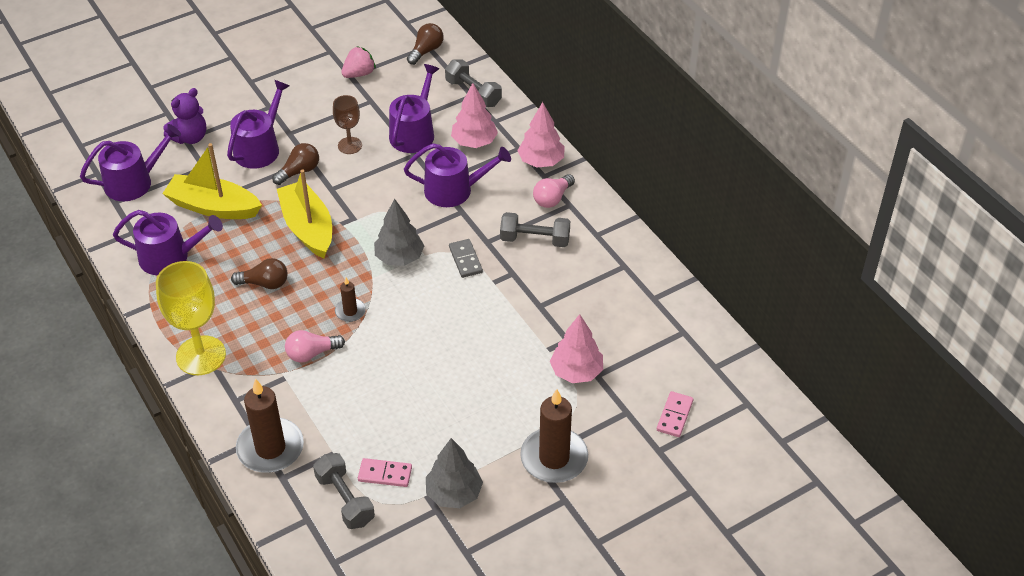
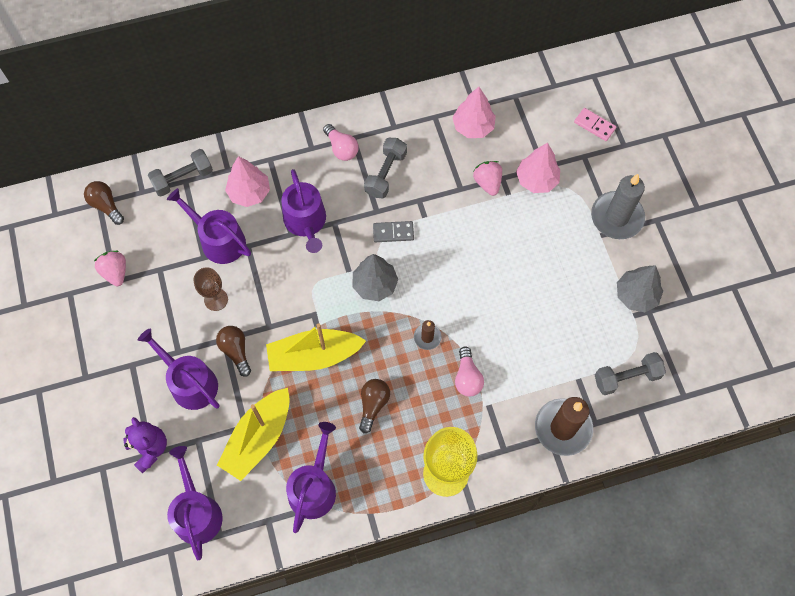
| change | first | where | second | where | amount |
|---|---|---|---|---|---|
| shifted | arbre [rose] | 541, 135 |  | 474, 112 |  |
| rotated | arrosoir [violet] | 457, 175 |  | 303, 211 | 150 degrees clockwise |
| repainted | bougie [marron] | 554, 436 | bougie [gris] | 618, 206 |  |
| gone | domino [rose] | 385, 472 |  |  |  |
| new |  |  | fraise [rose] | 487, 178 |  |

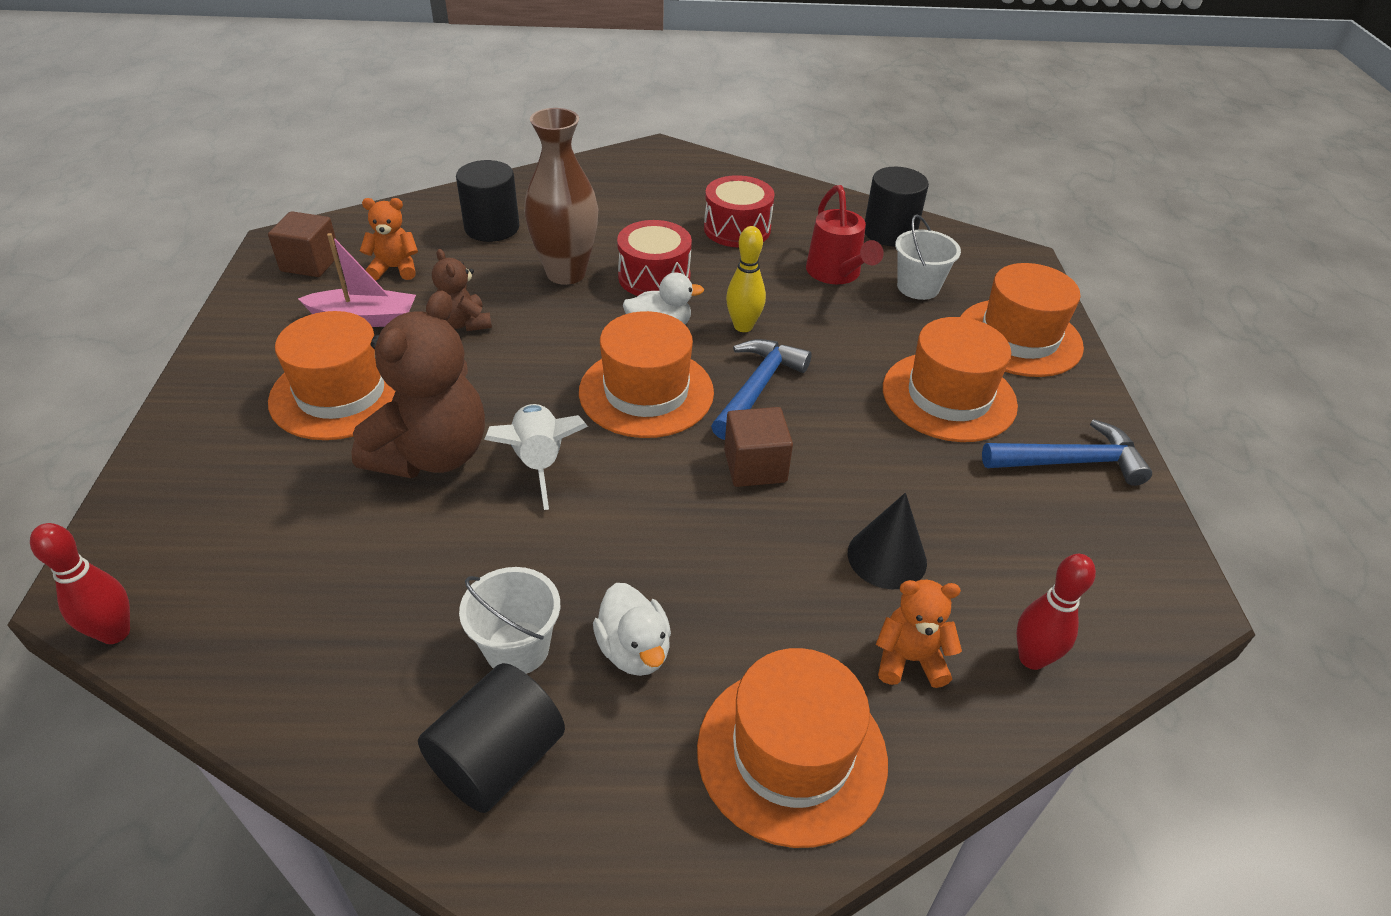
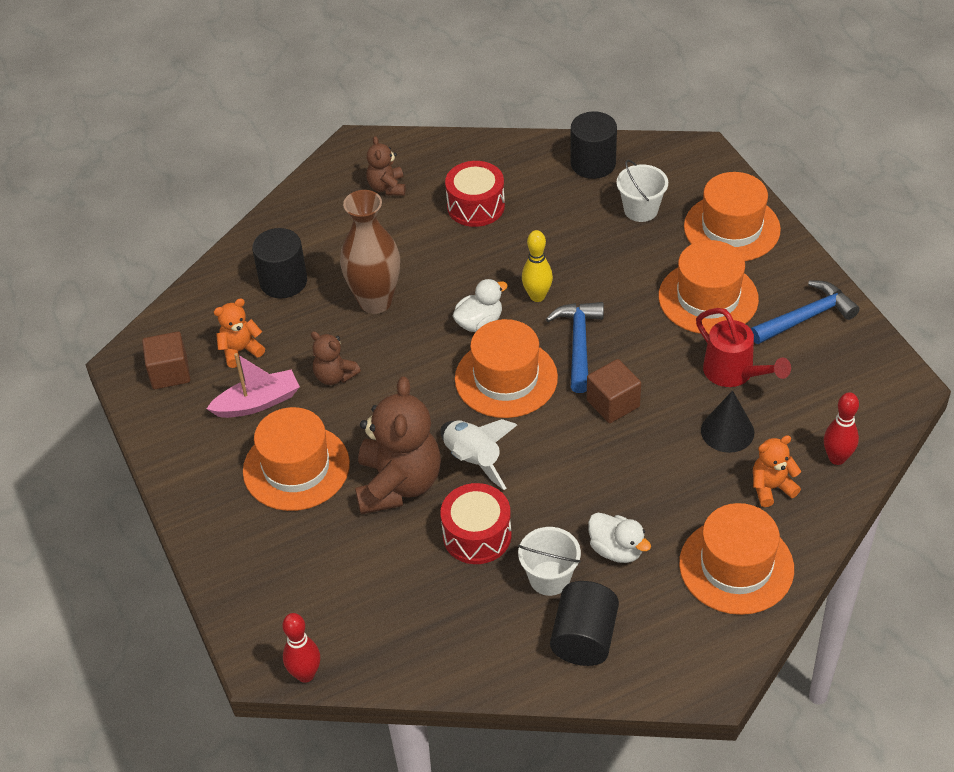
| change | first | where | second | where | amount |
|---|---|---|---|---|---|
| shifted | arrosoir [rouge] | 845, 234 |  | 743, 347 |  |
| shifted | tambour [rouge] | 654, 258 |  | 476, 523 |  |
| new |  |  | ours en peluche [marron] | 386, 166 |  |

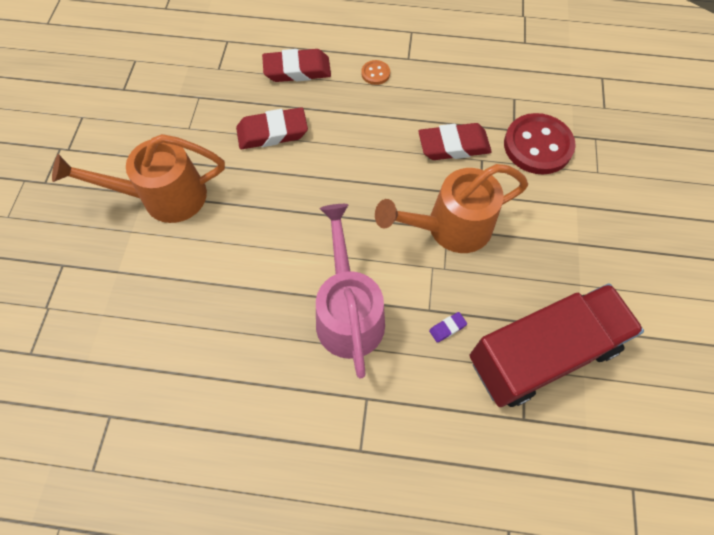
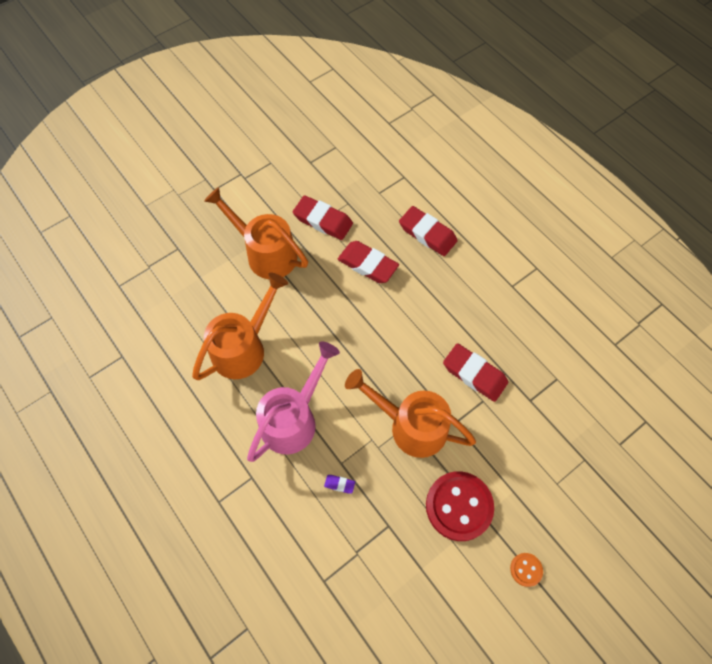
| change | first | where | second | where | amount |
|---|---|---|---|---|---|
| shifted | bouton [orange] | 375, 72 |  | 526, 570 |  |
| shifted | bouton [rouge] | 540, 143 |  | 460, 506 |  |
| gone | camion [rouge] | 556, 345 |  |  |  |
| new |  |  | gomme [rouge] | 323, 217 |  |
| new |  |  | arrosoir [orange] | 240, 326 |  |

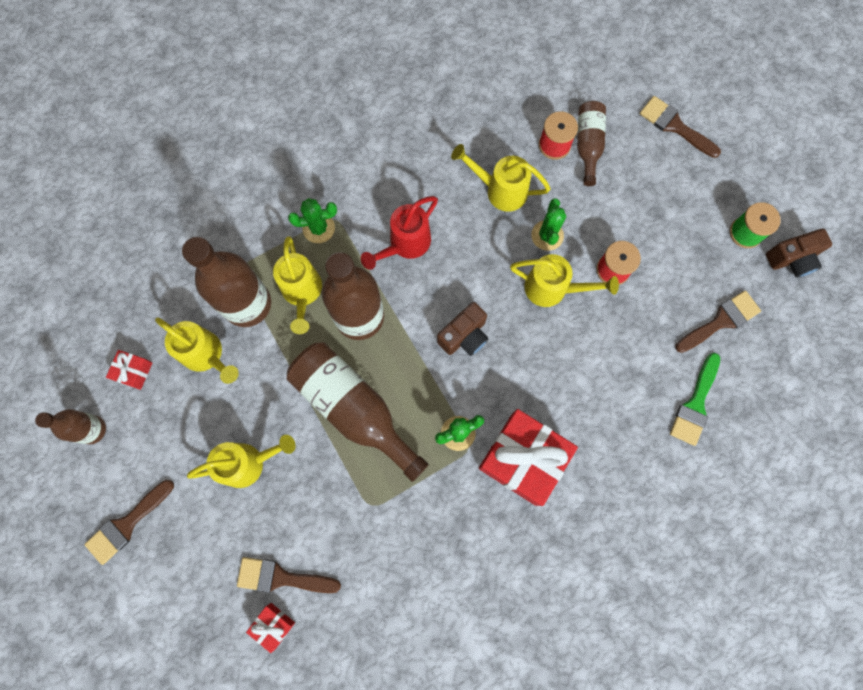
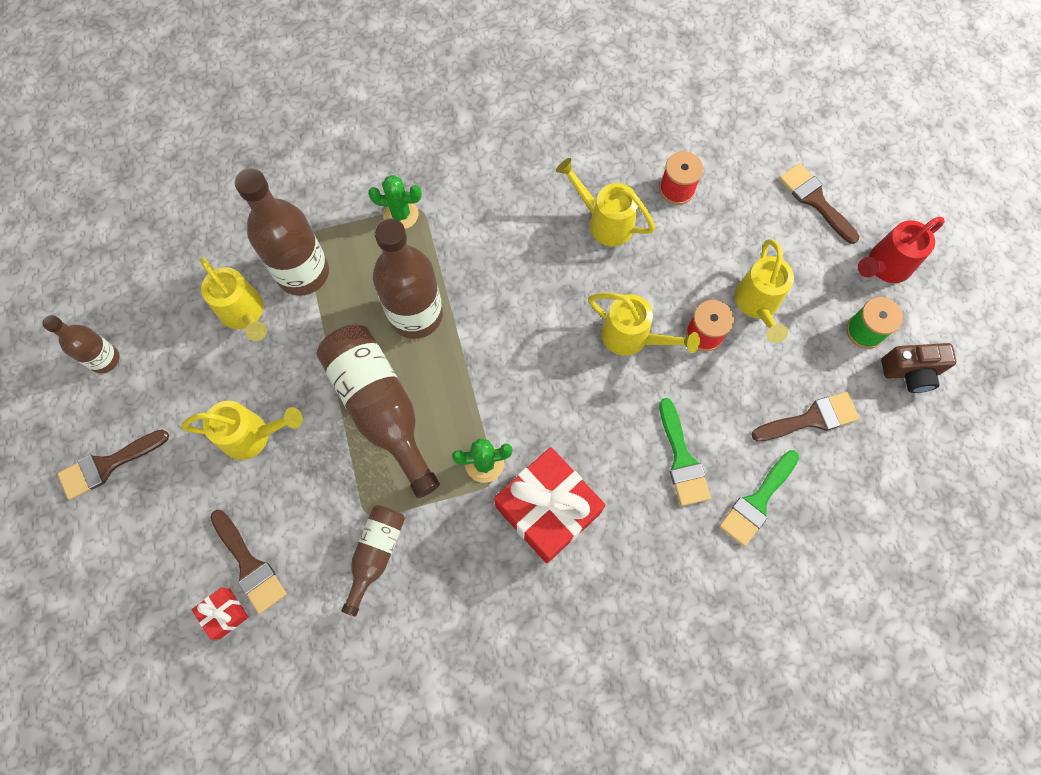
| change | first | where | second | where | amount |
|---|---|---|---|---|---|
| shifted | bouteille [marron] | 591, 143 |  | 373, 561 |  |
| shifted | arrosoir [rouge] | 399, 233 |  | 901, 250 |  |
| gone | cactus [vert] | 548, 224 |  |  |  |
| shifted | arrosoir [jaune] | 297, 285 |  | 764, 291 |  |
| gone | appareil photo [marron] | 462, 329 |  |  |  |
| gone | cadeau [rouge] | 129, 370 |  |  |  |
| rotated | pinceau [marron] | 289, 575 |  | 249, 562 | 150 degrees counterclockwise |
| new |  |  | pinceau [vert] | 685, 452 |  |

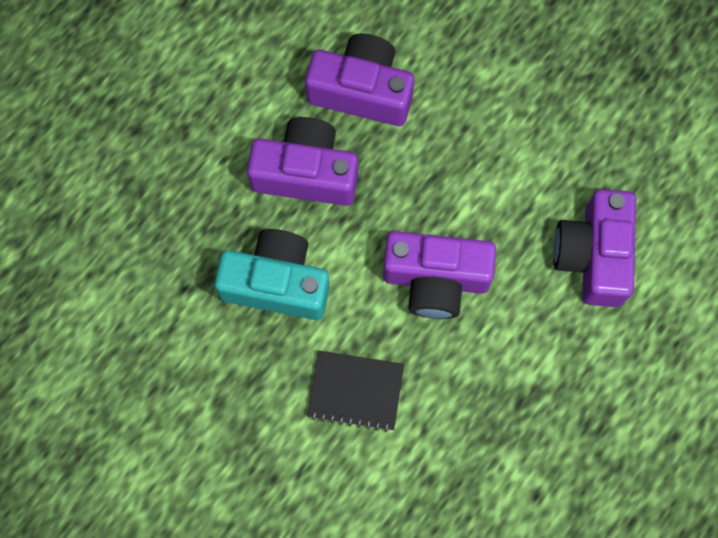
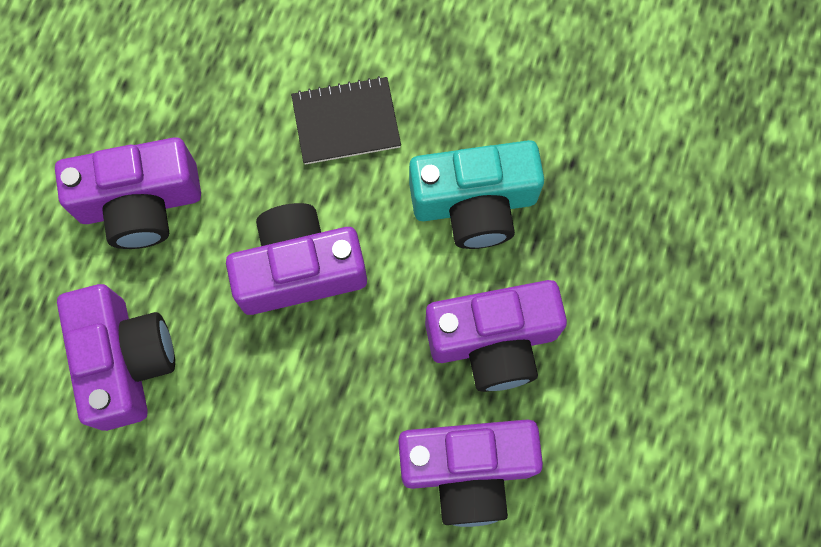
| change | first | where | second | where | amount |
|---|---|---|---|---|---|
| new |  |  | appareil photo [violet] | 128, 193 |  |

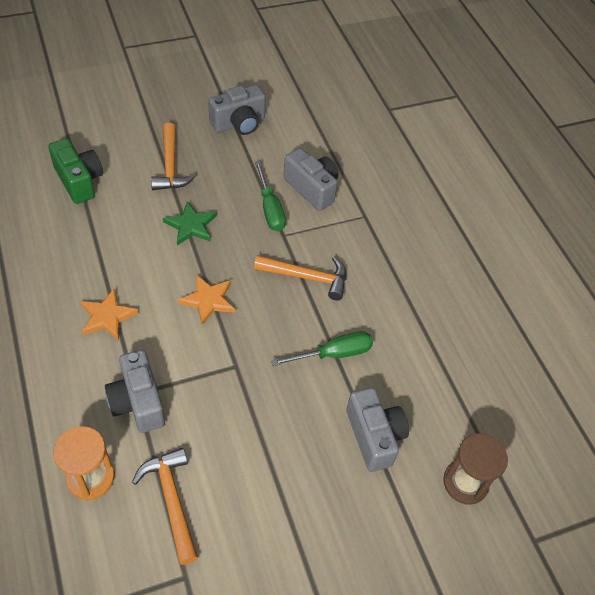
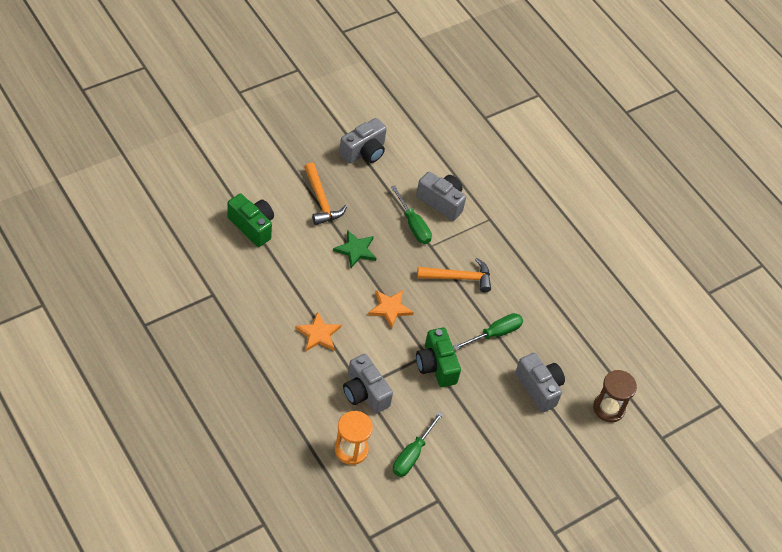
| change | first | where | second | where | amount |
|---|---|---|---|---|---|
| swapped | marteau [orange] | 165, 506 | tournevis [vert] | 418, 444 |  |
| new |  |  | appareil photo [vert] | 438, 357 |  |

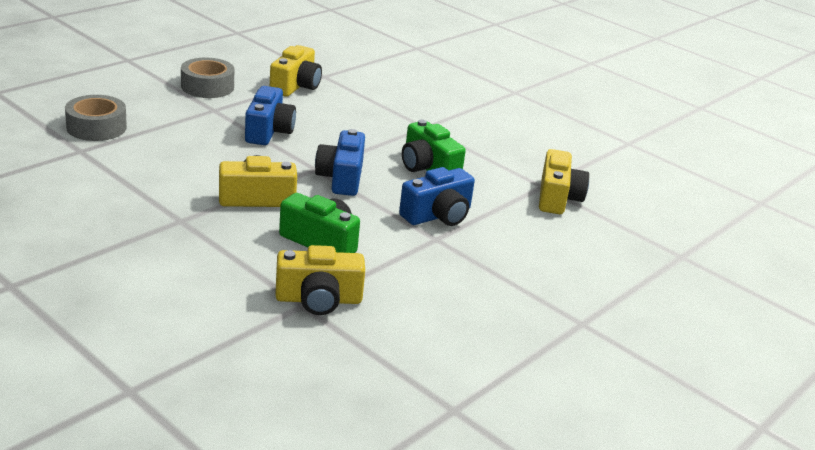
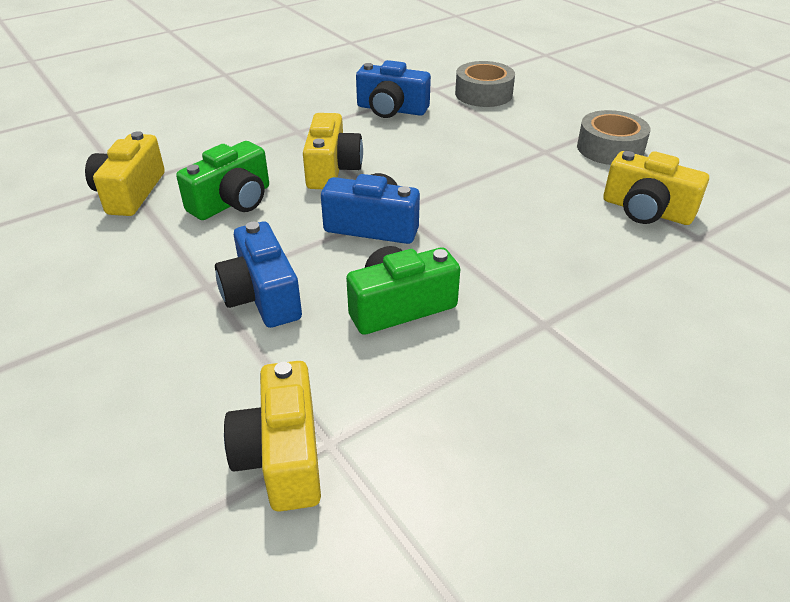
| change | first | where | second | where | amount |
|---|---|---|---|---|---|
| shifted | appareil photo [bleu] | 270, 115 |  | 393, 89 |  |
| rotated | appareil photo [jaune] | 564, 181 |  | 272, 436 | 60 degrees clockwise |

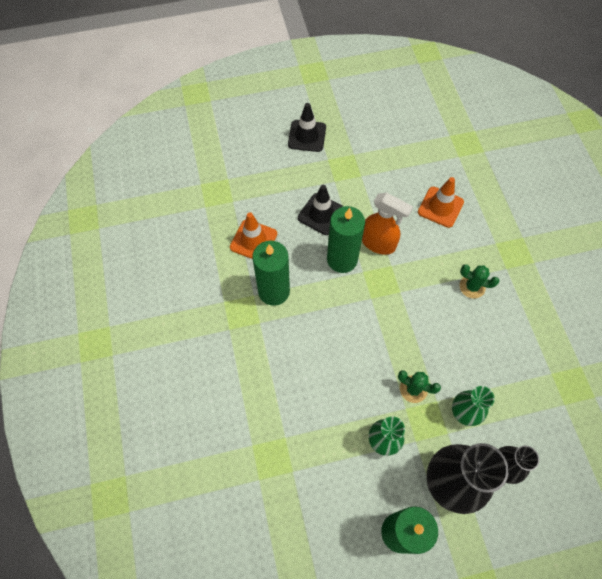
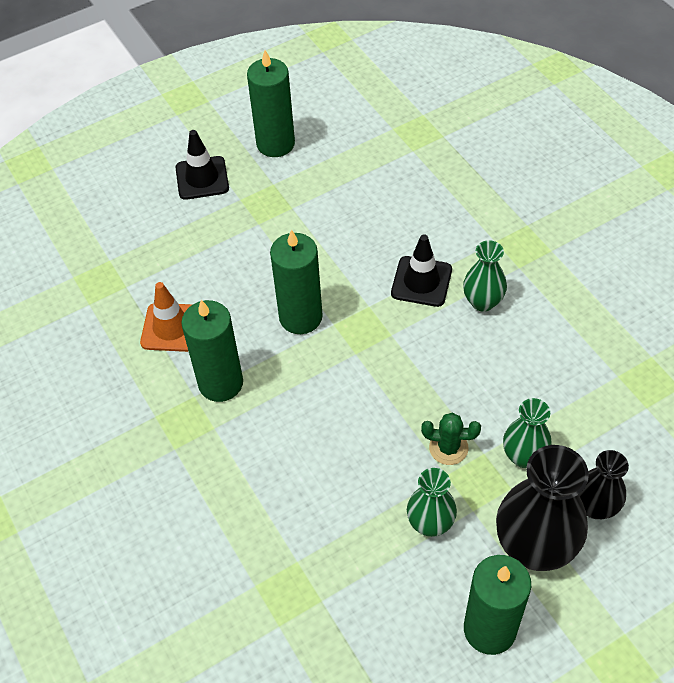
| change | first | where | second | where | amount |
|---|---|---|---|---|---|
| gone | cône de chantier [orange] | 441, 202 |  |  |  |
| shifted | cône de chantier [noir] | 321, 210 |  | 421, 270 |  |
| gone | vaporisateur [orange] | 387, 223 |  |  |  |
| swapped | cactus [vert] | 479, 281 | vase [vert] | 485, 276 |  |
| new |  |  | bougie [vert] | 271, 103 |  |

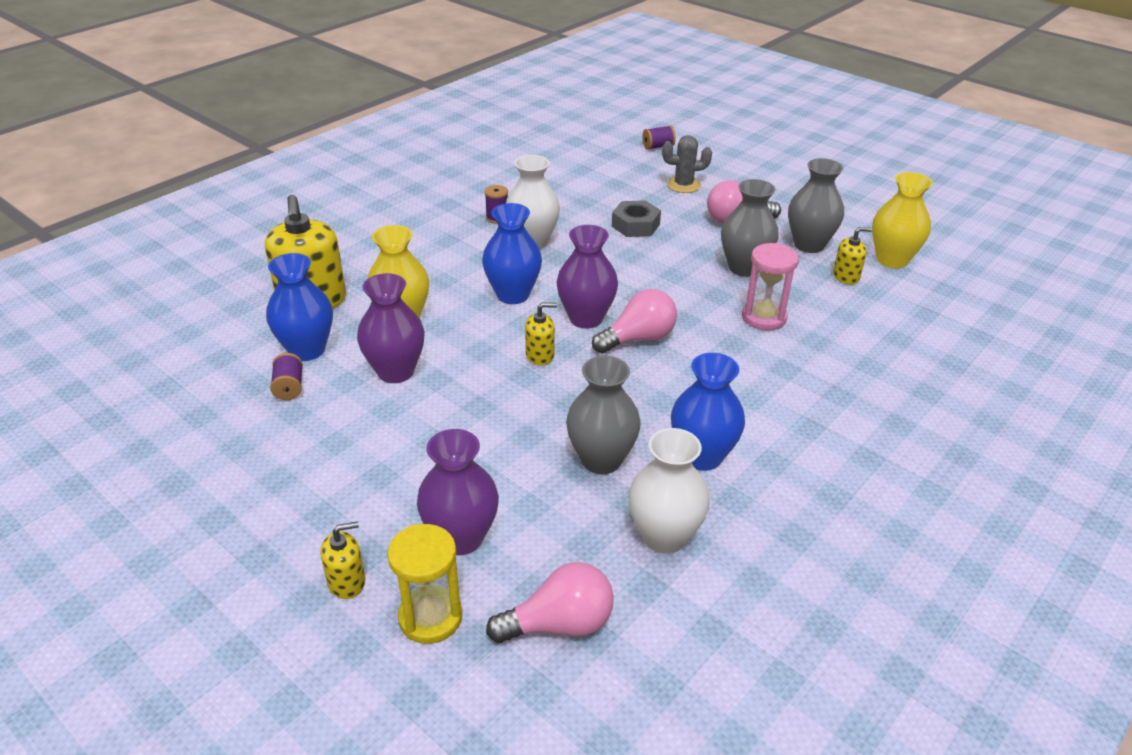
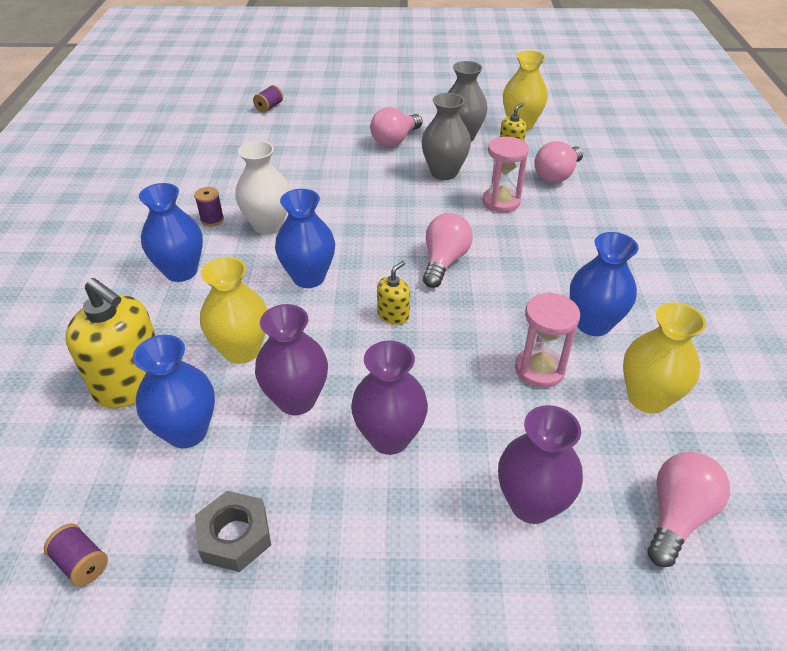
| change | first | where | second | where | amount |
|---|---|---|---|---|---|
| gone | cactus [gris] | 687, 164 |  |  |  |
| shifted | écrou [gris] | 636, 218 |  | 233, 531 |  |
| shifted | vase [violet] | 587, 276 |  | 389, 397 |  |
| shifted | bobine [violet] | 286, 376 |  | 76, 555 |  |
| swapped | vase [gris] | 603, 415 | sablier [rose] | 547, 340 |  |
| repainted | vase [blanc] | 669, 491 | vase [jaune] | 664, 358 |  |
| gone | distributeur de savon [jaune] | 343, 560 |  |  |  |
| gone | sablier [jaune] | 424, 584 |  |  |  |
| new |  |  | ampoule [rose] | 558, 162 |  |
| new |  |  | vase [bleu] | 171, 232 |  |

